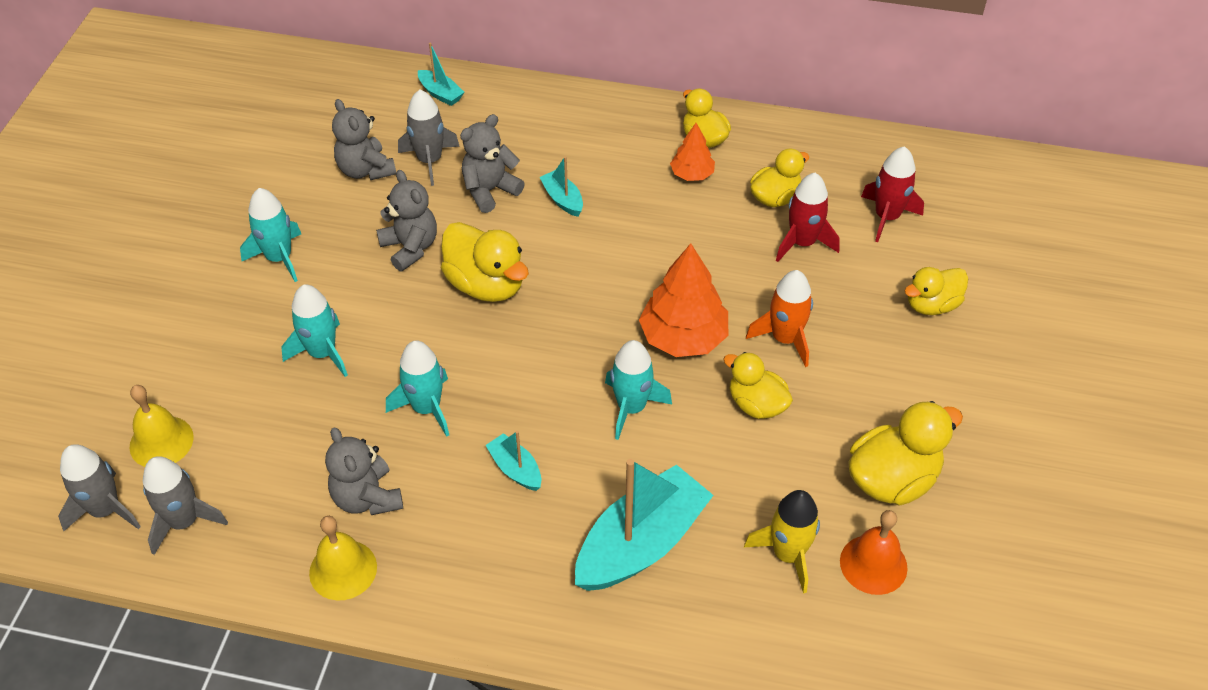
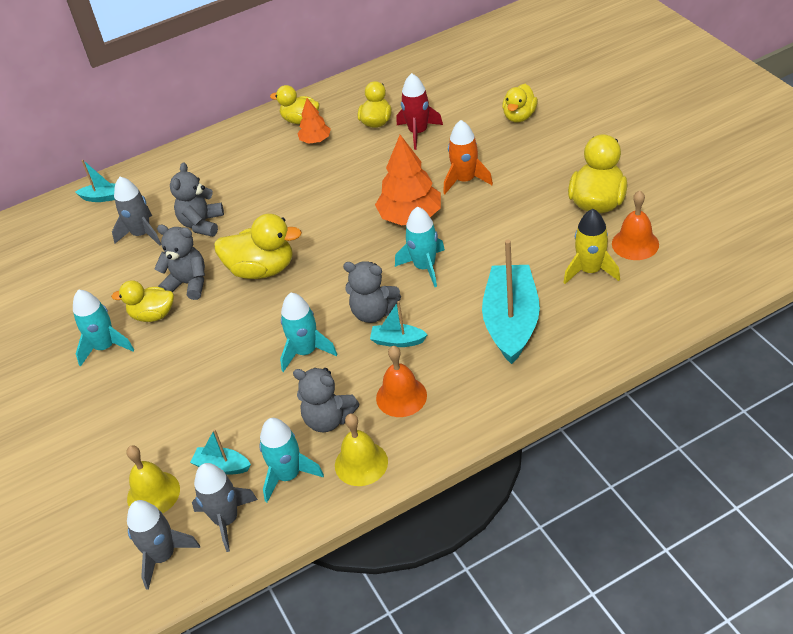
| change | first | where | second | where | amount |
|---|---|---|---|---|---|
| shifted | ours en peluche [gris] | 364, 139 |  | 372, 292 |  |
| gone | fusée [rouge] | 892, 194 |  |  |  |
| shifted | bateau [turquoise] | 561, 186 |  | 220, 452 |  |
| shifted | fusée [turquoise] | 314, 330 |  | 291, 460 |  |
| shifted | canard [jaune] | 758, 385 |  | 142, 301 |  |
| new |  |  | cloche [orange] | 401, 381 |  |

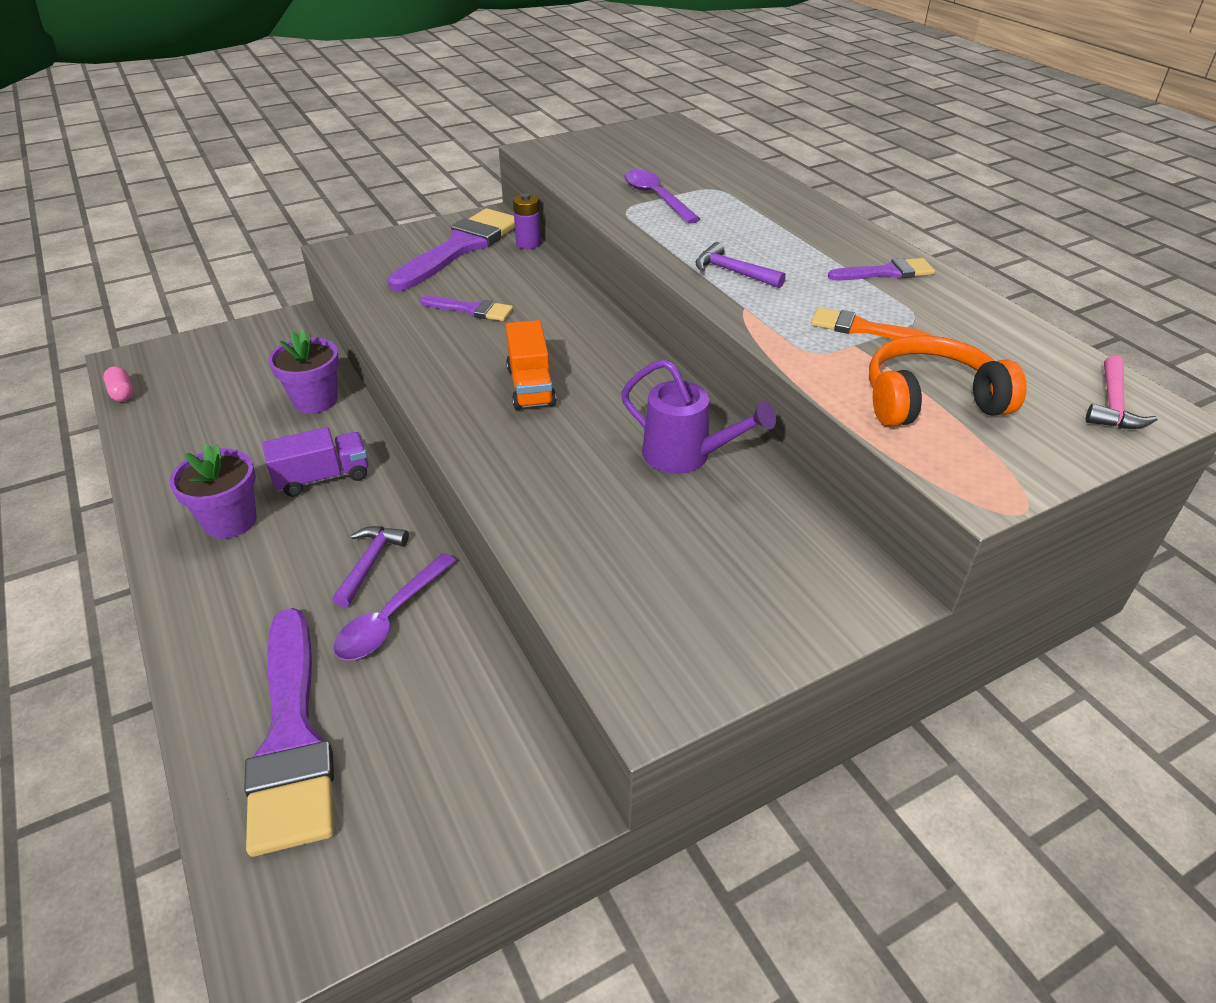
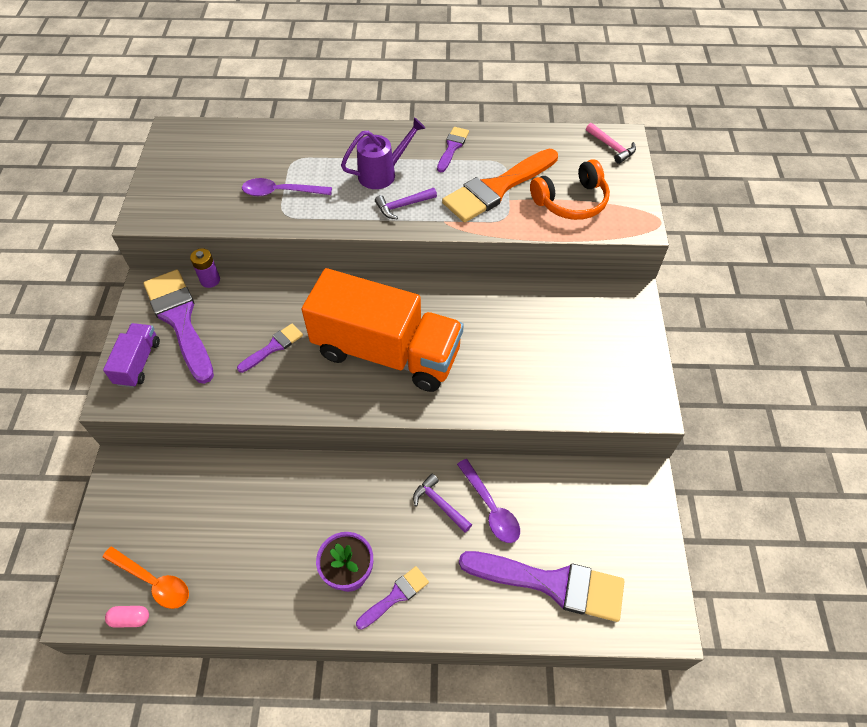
| change | first | where | second | where | amount |
|---|---|---|---|---|---|
| scaled | pinceau [orange] | 871, 323 |  | 500, 186 | x2.02 |
| scaled | camion [orange] | 531, 365 |  | 383, 330 | x2.26 |
| gone | pot de fleurs [violet] | 303, 372 |  |  |  |
| rotated | casque audio [orange] | 948, 381 |  | 570, 189 | 135 degrees counterclockwise |
| shifted | arrosoir [violet] | 698, 416 |  | 383, 153 |  |
| shifted | camion [violet] | 315, 462 |  | 131, 355 |  |
| new |  |  | cuillère [orange] | 145, 577 |  |
| new |  |  | pinceau [violet] | 392, 598 |  |

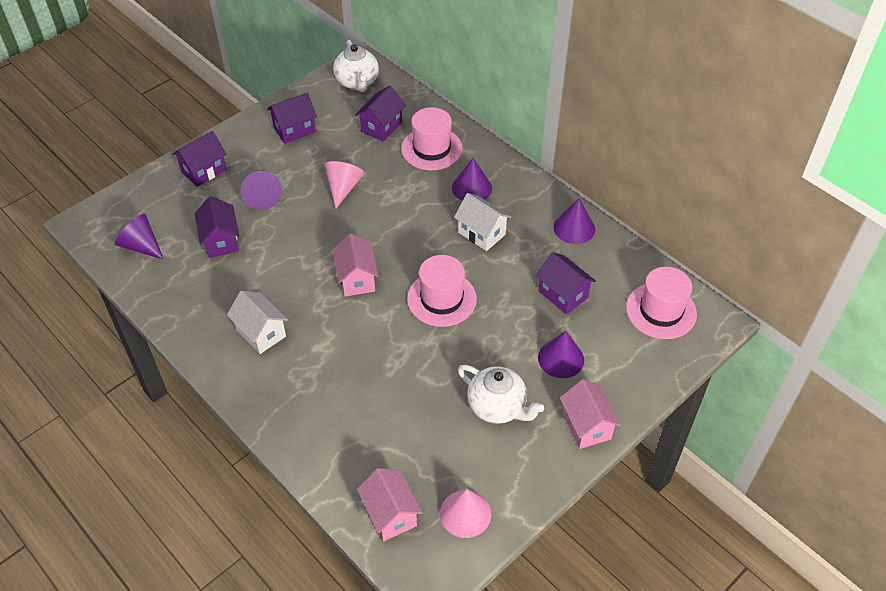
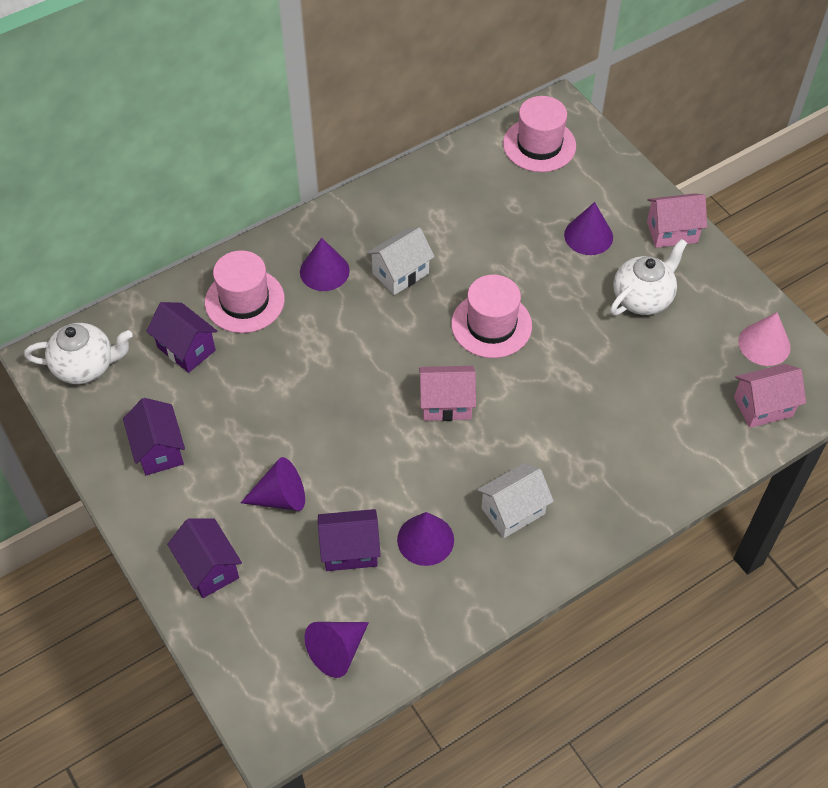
| change | first | where | second | where | amount |
|---|---|---|---|---|---|
| gone | cône [rose] | 344, 184 |  |  |  |
| shifted | cône [violet] | 574, 221 |  | 425, 539 |  |
| gone | maison [violet] | 566, 283 |  |  |  |

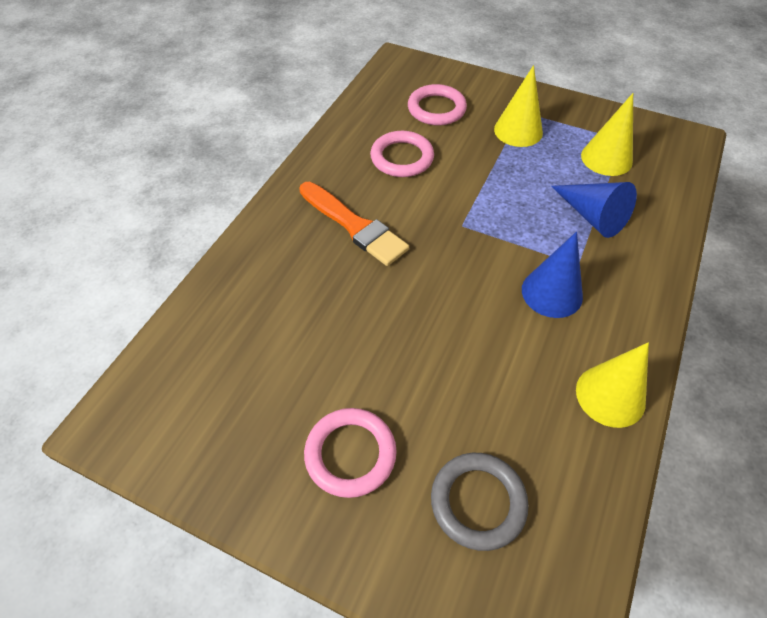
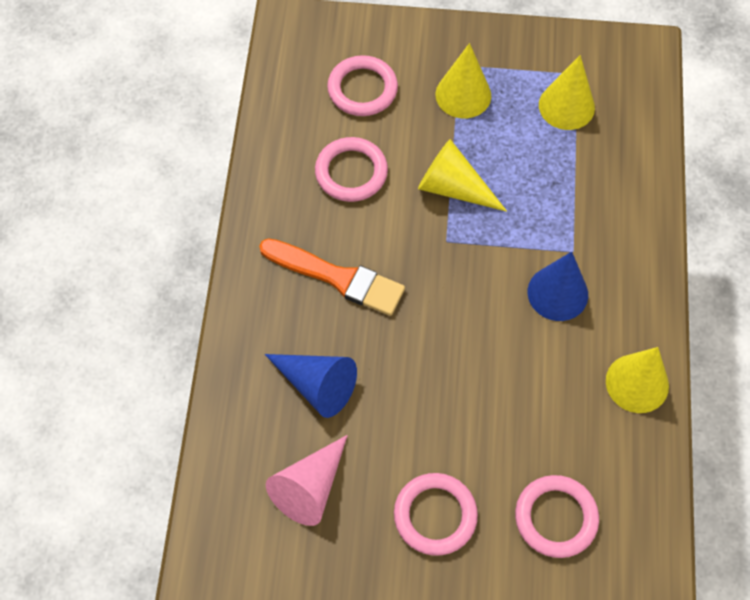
| change | first | where | second | where | amount |
|---|---|---|---|---|---|
| shifted | cône [bleu] | 594, 210 |  | 311, 386 |  |
| repainted | anneau [gris] | 480, 502 | anneau [rose] | 557, 516 |  |
| new |  |  | cône [jaune] | 462, 175 |  |
| new |  |  | cône [rose] | 307, 480 |  |

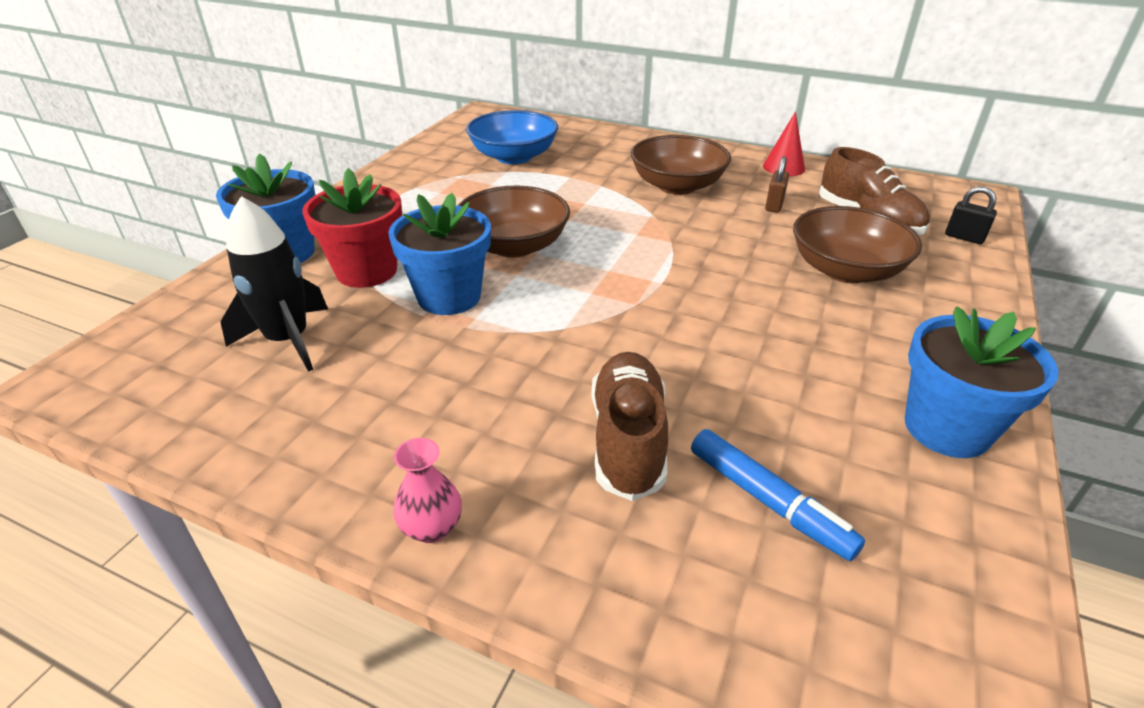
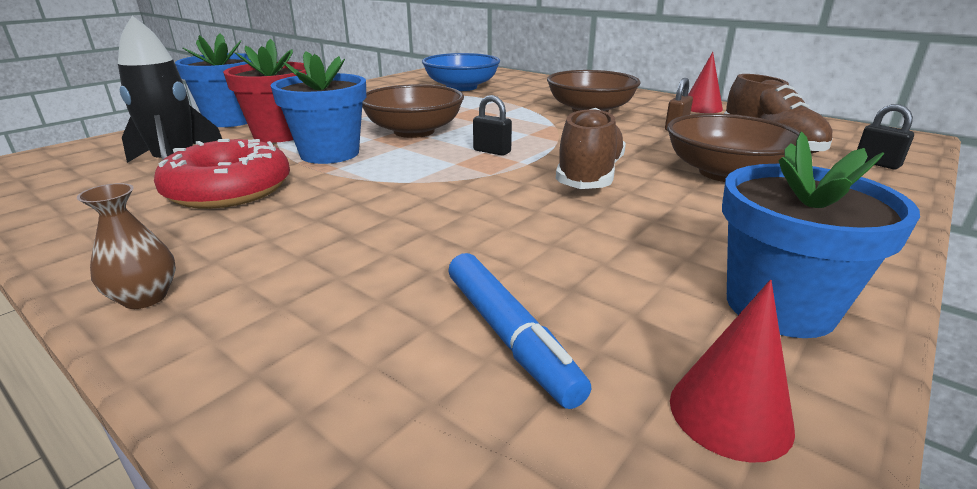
| change | first | where | second | where | amount |
|---|---|---|---|---|---|
| shifted | chaussure [marron] | 629, 426 |  | 591, 148 |  |
| repainted | vase [rose] | 427, 490 | vase [marron] | 126, 246 |  |
| new |  |  | cadenas [noir] | 492, 125 |  |
| new |  |  | beignet [rouge] | 222, 174 |  |
| new |  |  | cône [rouge] | 732, 371 |  |

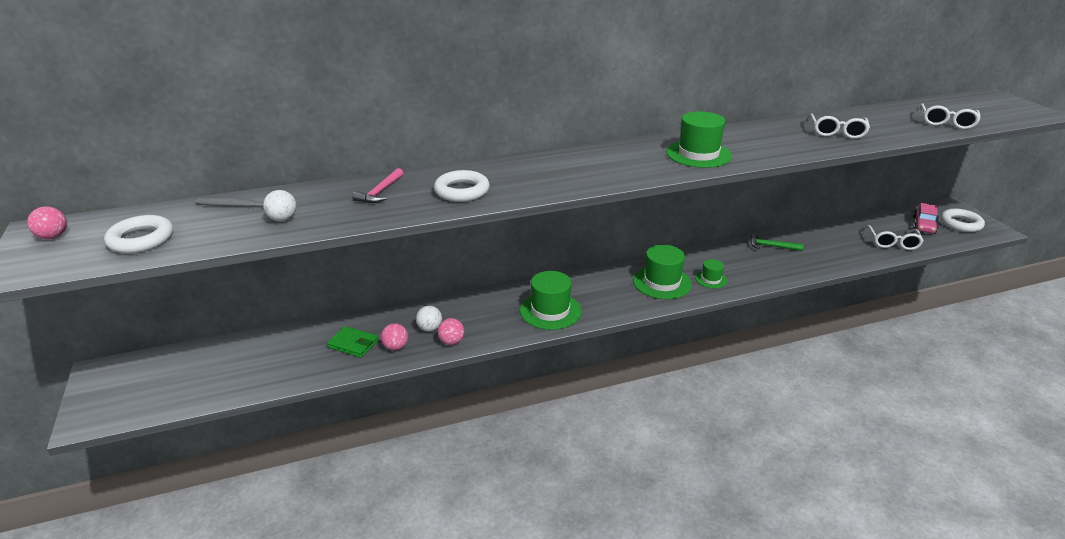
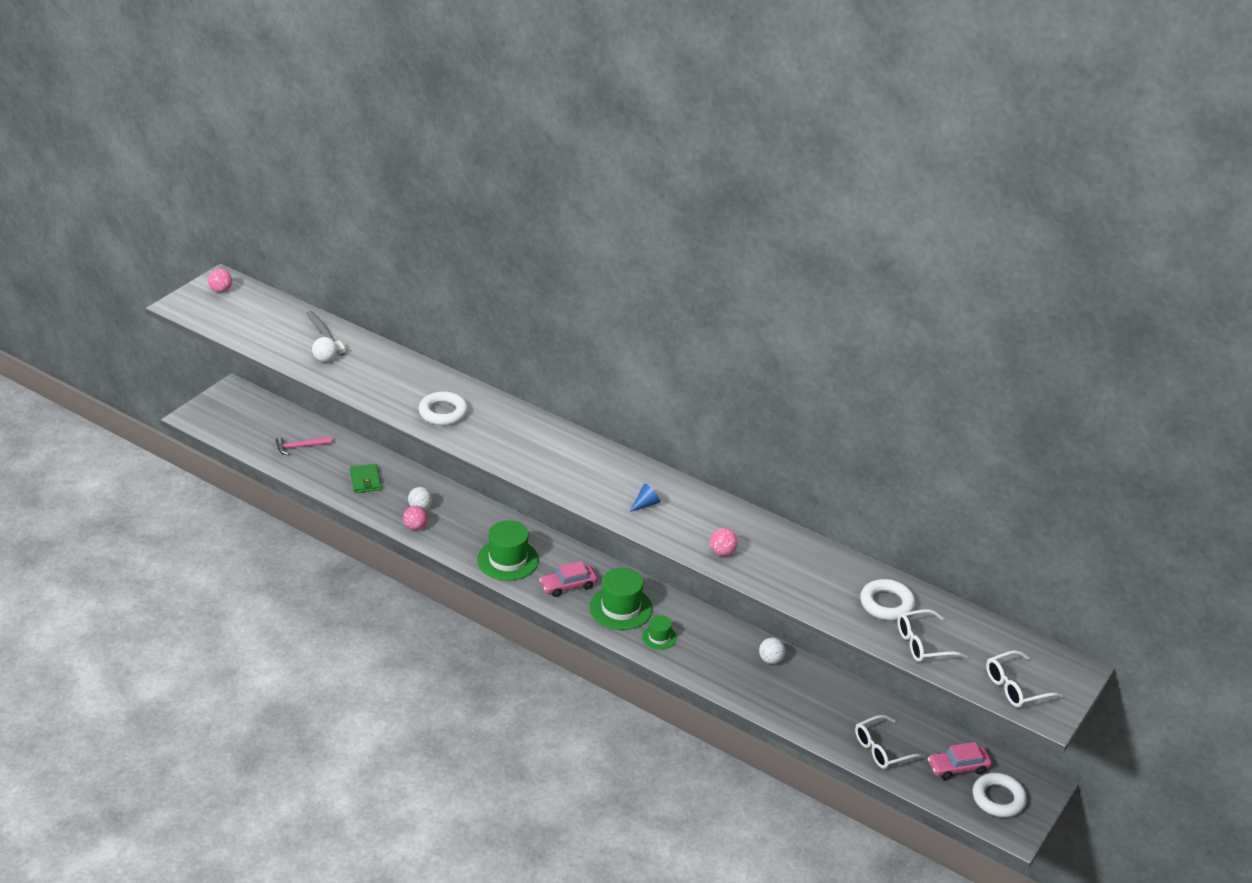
| change | first | where | second | where | amount |
|---|---|---|---|---|---|
| swapped | chapeau [vert] | 699, 139 | cône [bleu] | 645, 497 |  |
| shifted | lunettes [blanc] | 839, 126 |  | 1024, 679 |  |
| shifted | marteau [rose] | 378, 185 |  | 304, 445 |  |
| shifted | anneau [blanc] | 138, 234 |  | 887, 599 |  |
| swapped | marteau [vert] | 776, 242 | balle [blanc] | 772, 651 |  |
| shifted | balle [rose] | 394, 336 |  | 724, 542 |  |
| new |  |  | voiture [rose] | 568, 579 |  |

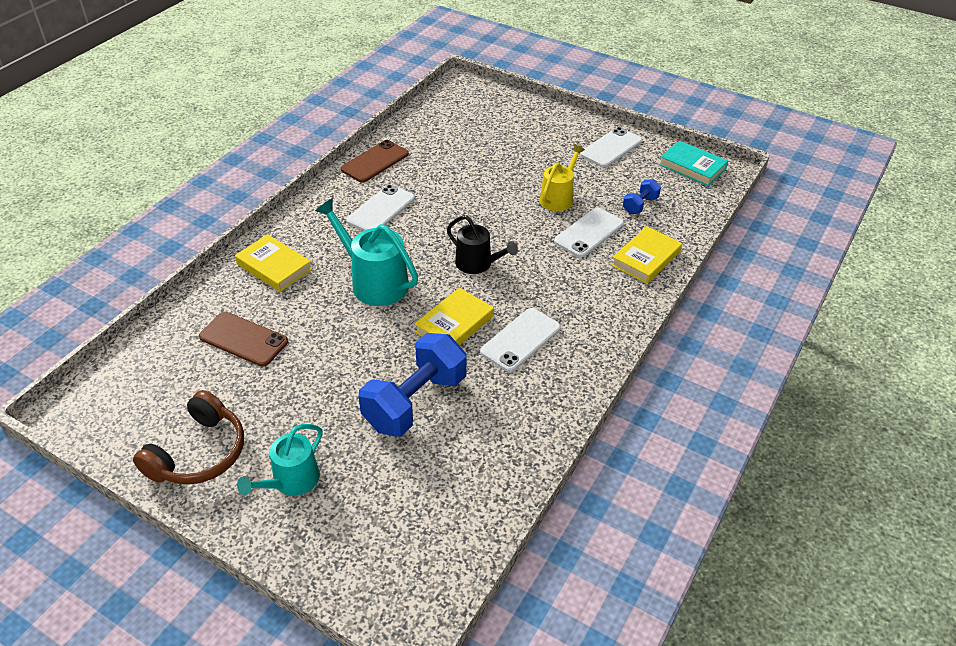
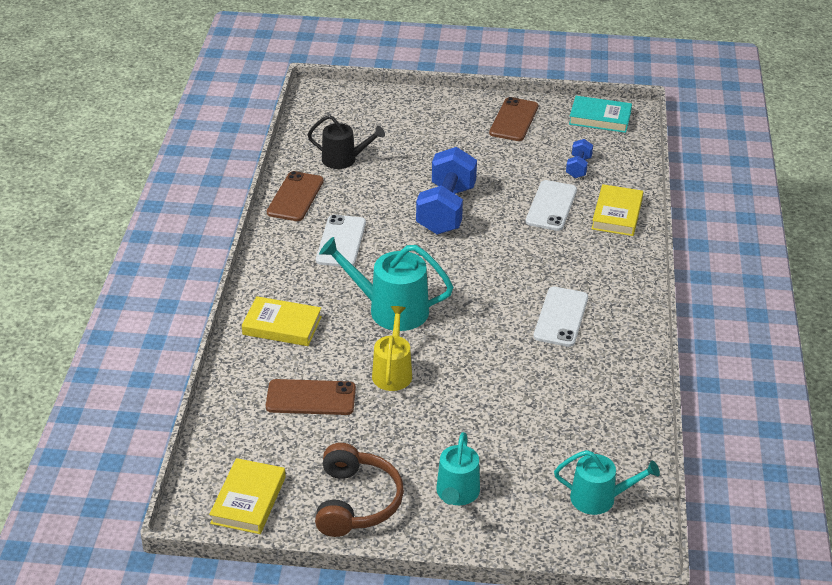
| change | first | where | second | where | amount |
|---|---|---|---|---|---|
| repainted | téléphone [blanc] | 611, 147 | téléphone [marron] | 514, 119 |  |
| shifted | arrosoir [jaune] | 562, 178 |  | 392, 348 |  |
| shifted | arrosoir [noir] | 482, 244 |  | 346, 142 |  |
| shifted | livre [jaune] | 454, 317 |  | 247, 496 |  |
| shifted | haltère [bleu] | 412, 385 |  | 446, 191 |  |
| new |  |  | arrosoir [turquoise] | 607, 482 |  |

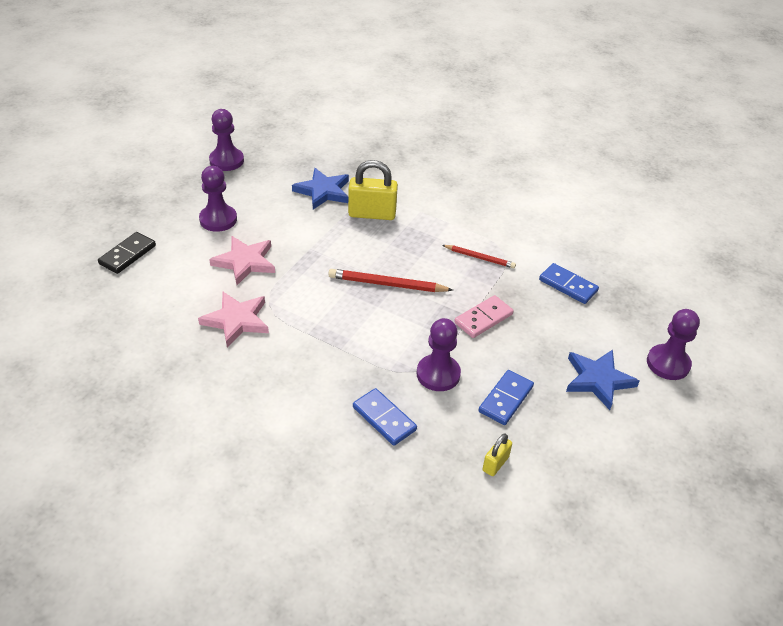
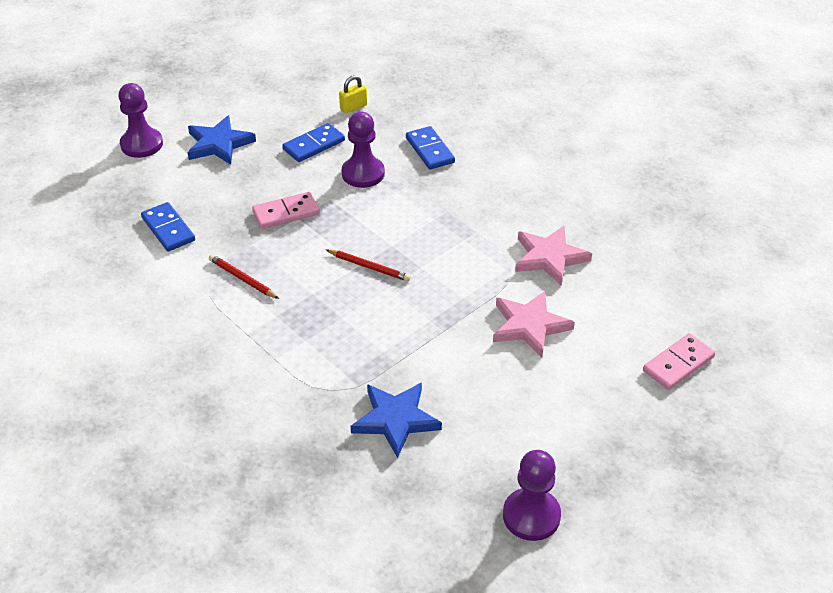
| change | first | where | second | where | amount |
|---|---|---|---|---|---|
| gone | cadenas [jaune] | 373, 190 |  |  |  |
| gone | pion [violet] | 218, 199 |  |  |  |
| repainted | domino [noir] | 127, 253 | domino [rose] | 679, 361 |  |
| scaled | crayon [rouge] | 390, 280 |  | 368, 266 | x0.64 |

